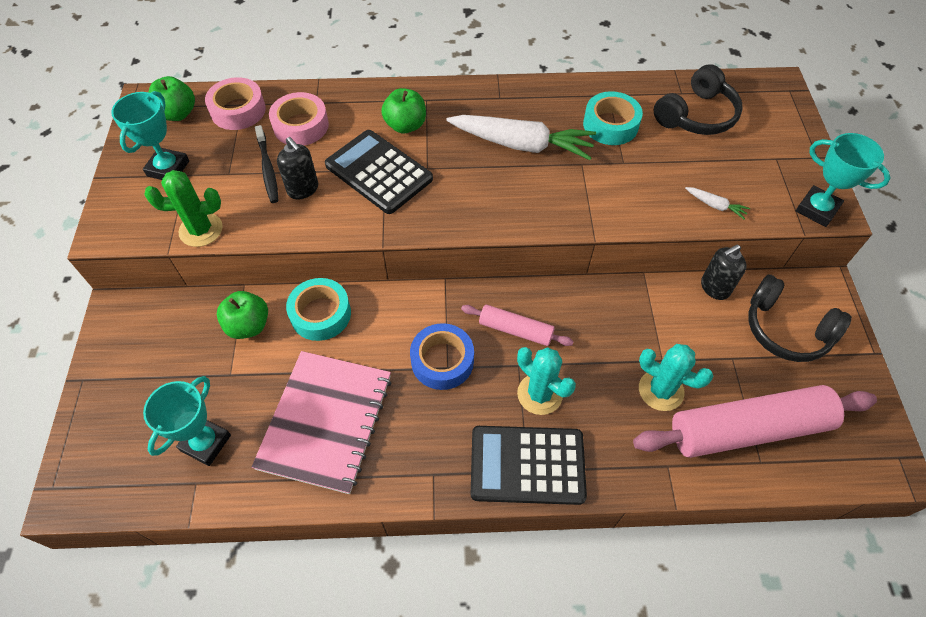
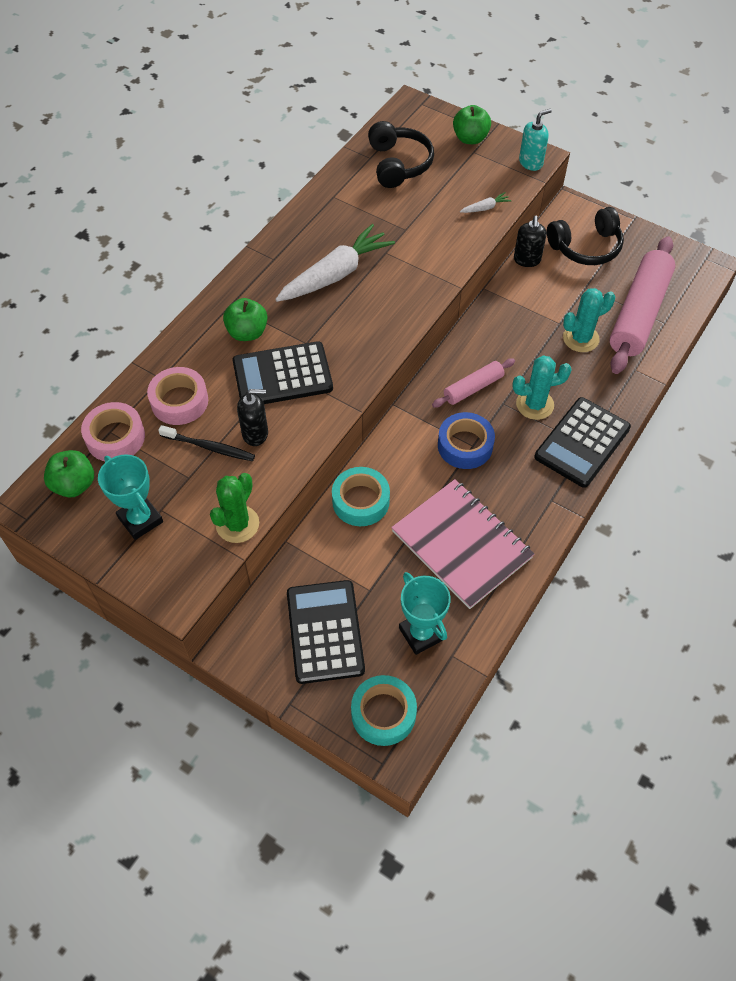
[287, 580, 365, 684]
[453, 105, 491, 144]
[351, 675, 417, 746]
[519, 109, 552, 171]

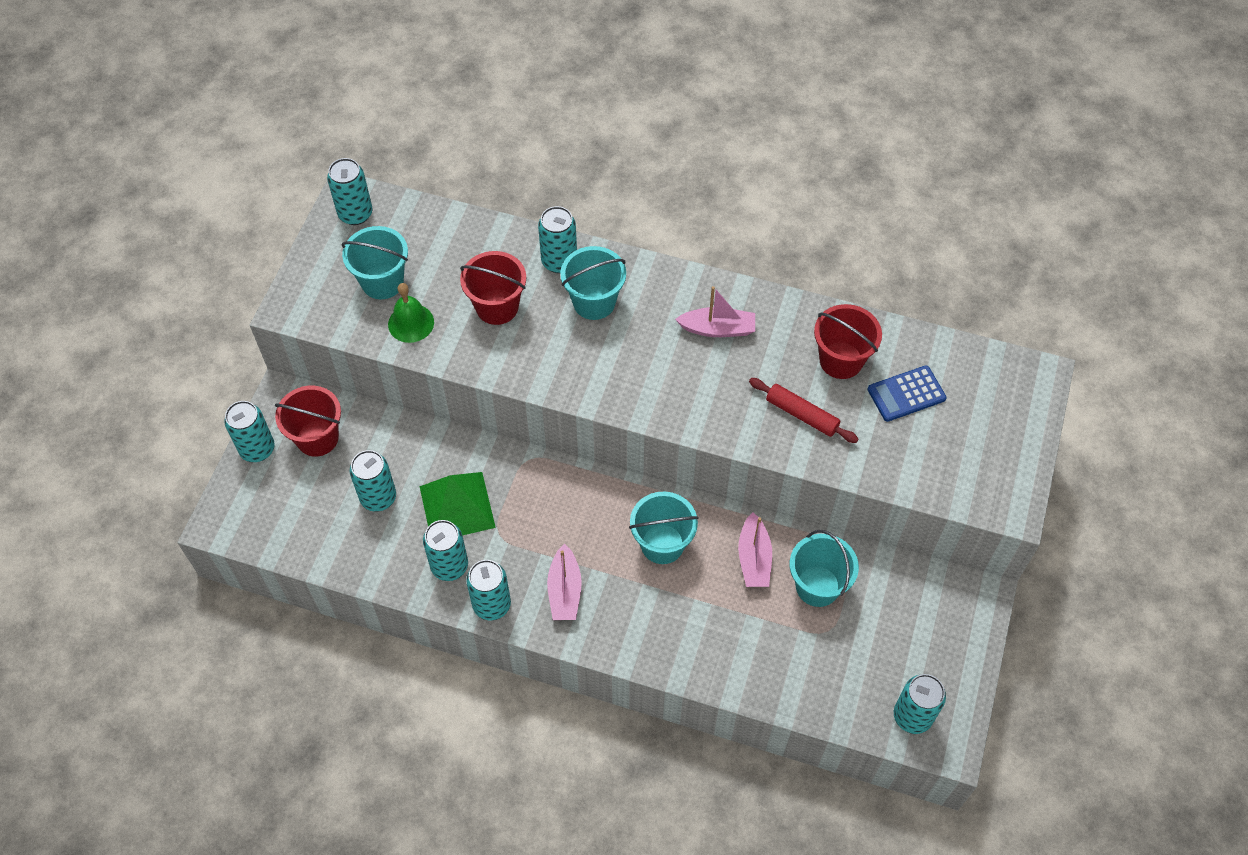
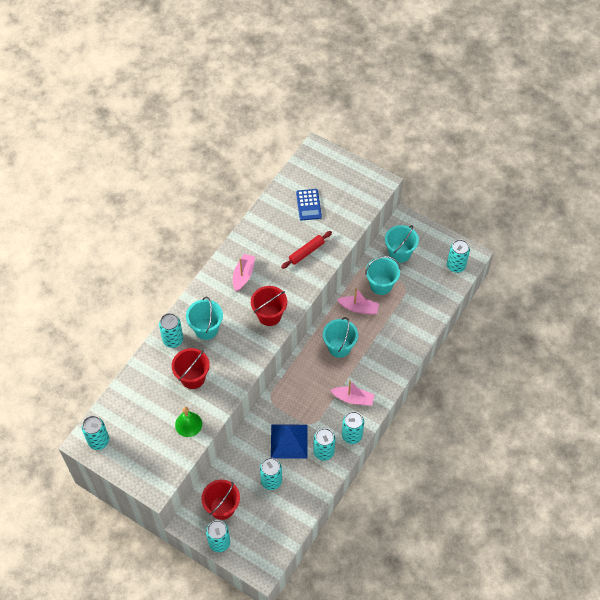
[385, 225, 419, 263]
[251, 286, 287, 326]
[271, 425, 307, 459]

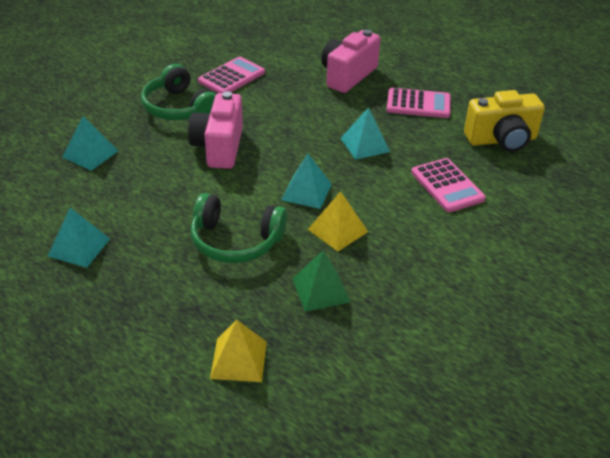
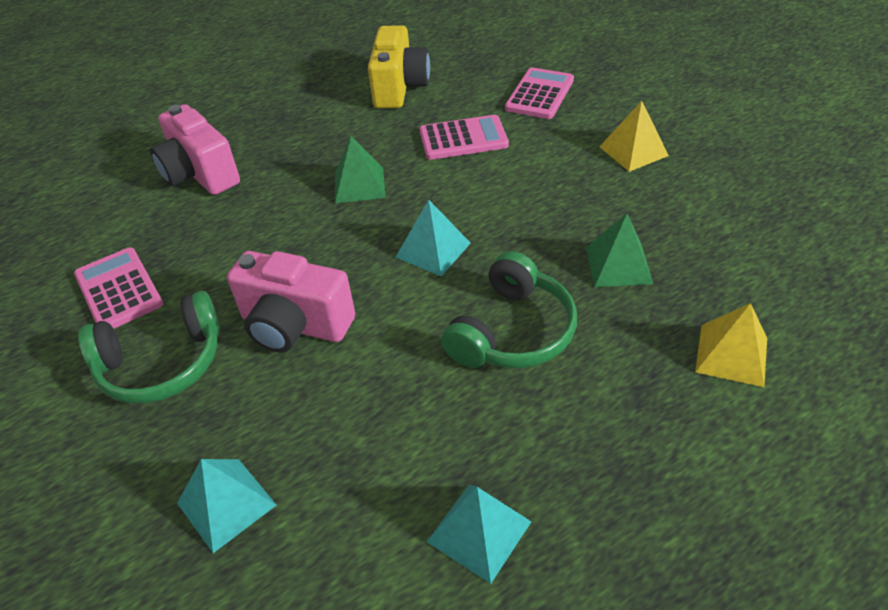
[599, 101, 669, 172]
[505, 68, 574, 119]
[335, 136, 385, 203]

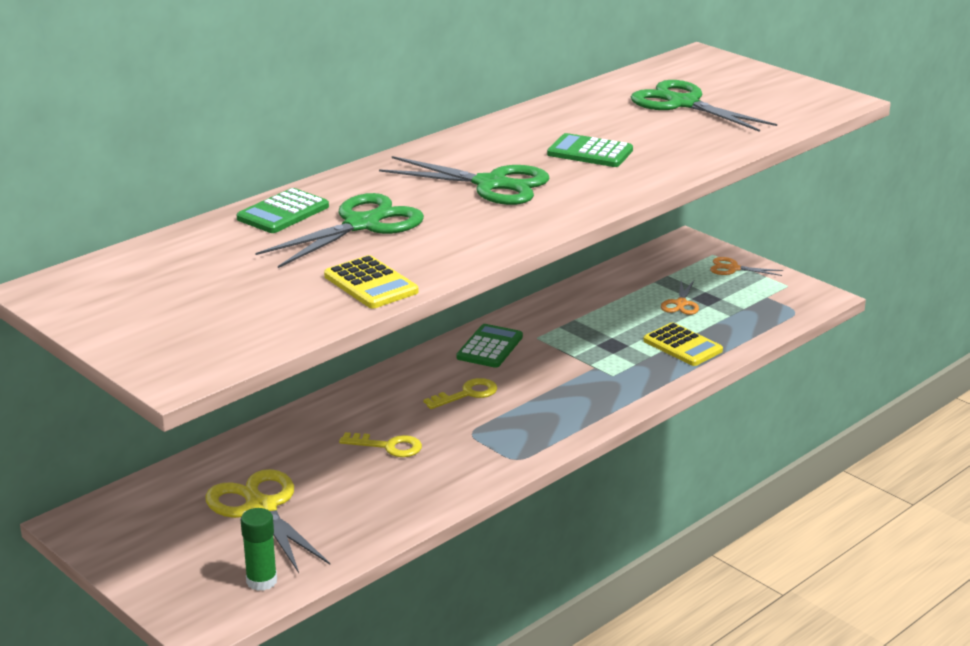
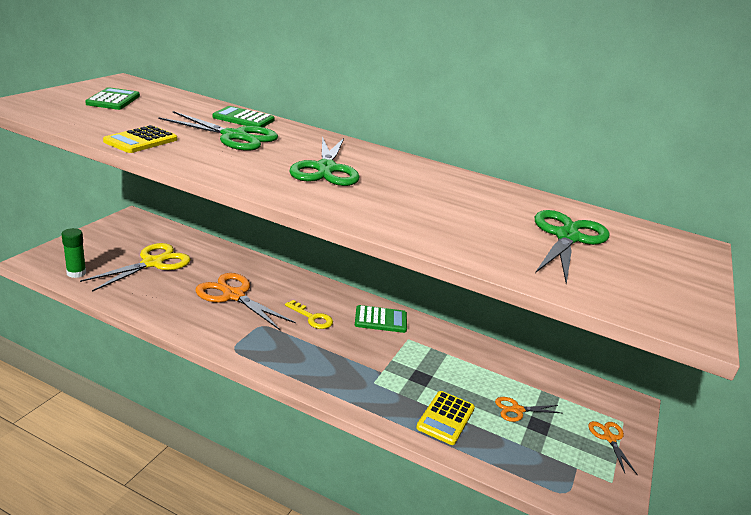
[85, 87, 140, 110]
[196, 273, 296, 331]

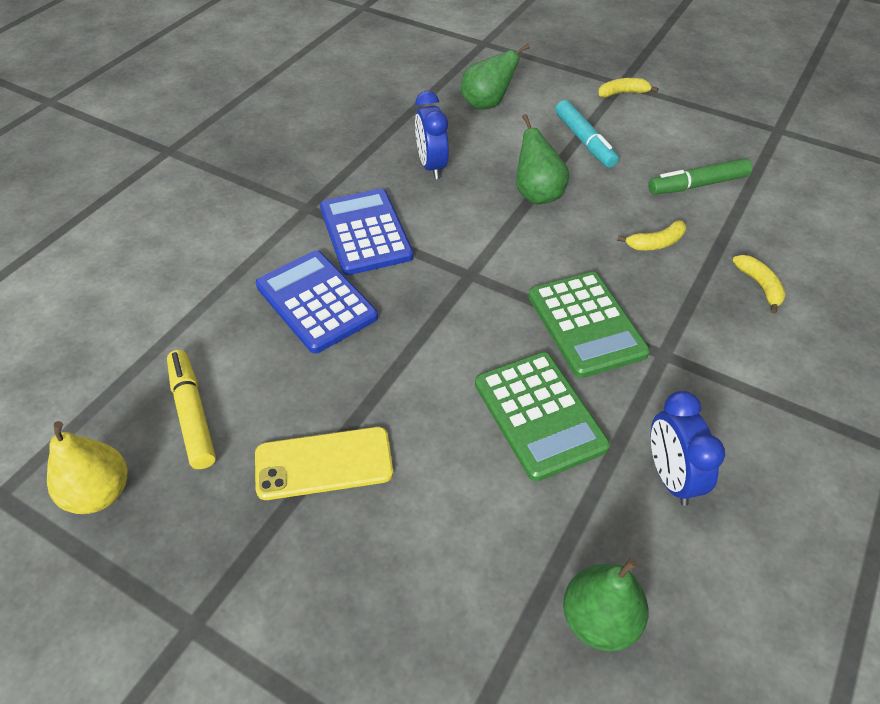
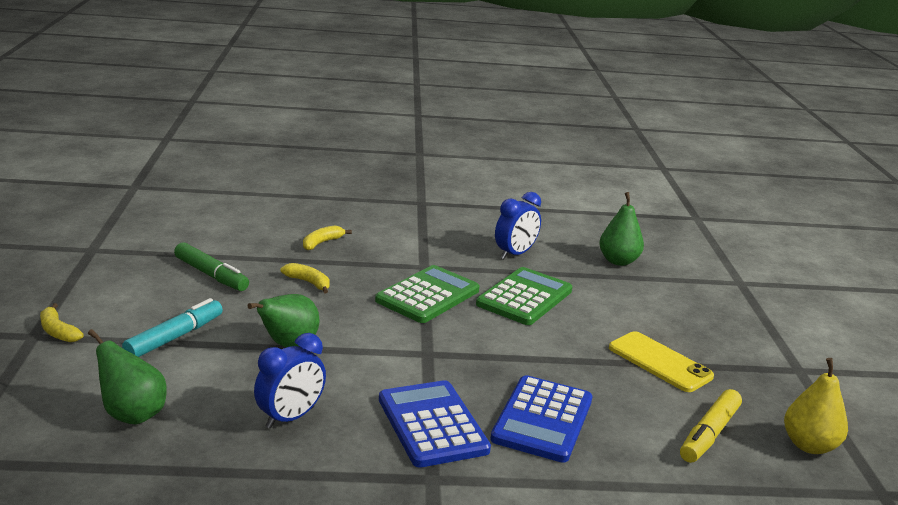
[379, 380, 491, 468]

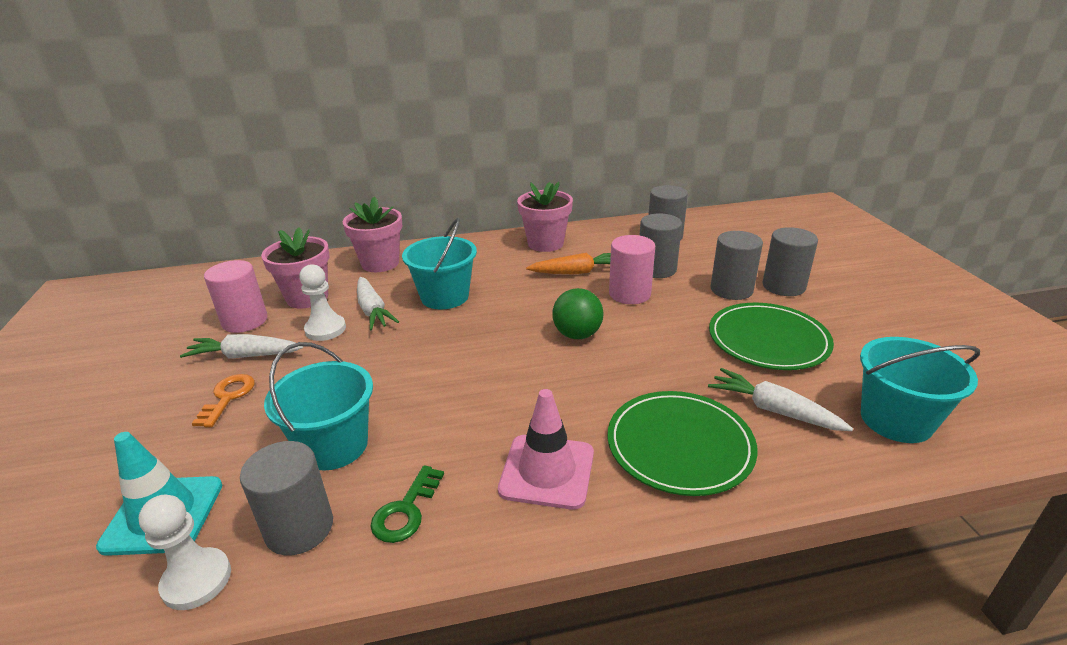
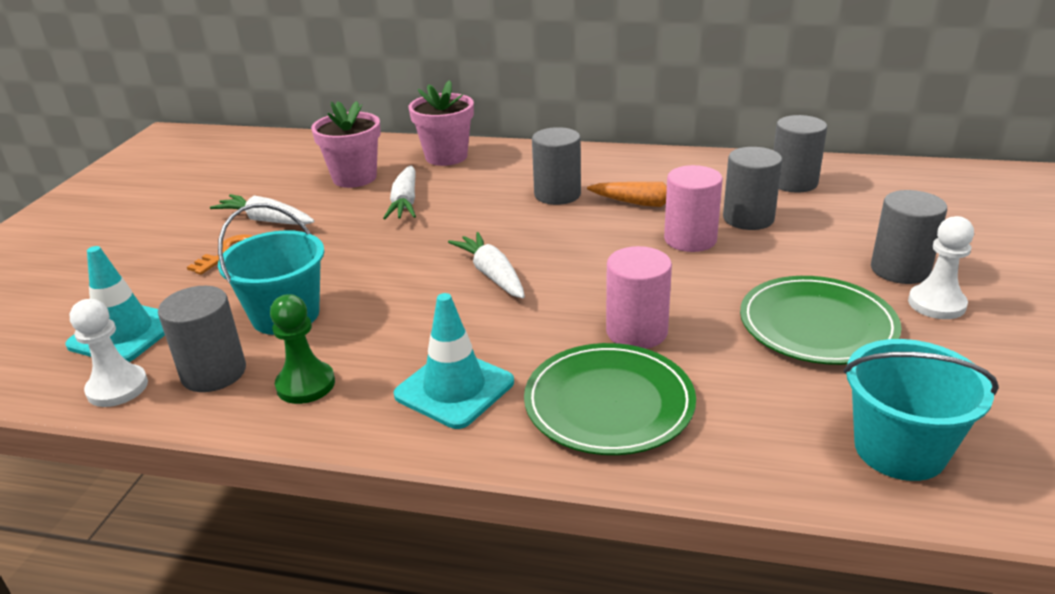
[402, 218, 477, 309] (first image)
[517, 182, 573, 252] (first image)
[552, 288, 604, 339] (first image)
[606, 246, 672, 349]
[908, 216, 974, 319]
[448, 232, 525, 298]
[532, 127, 581, 205]
[270, 294, 335, 404]
[394, 293, 514, 429]

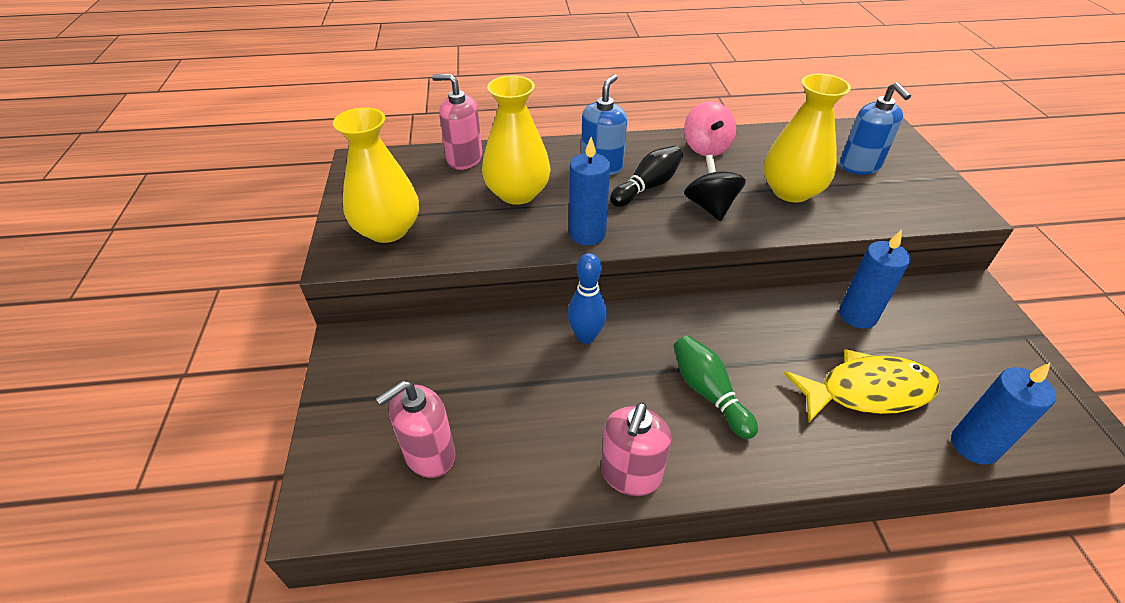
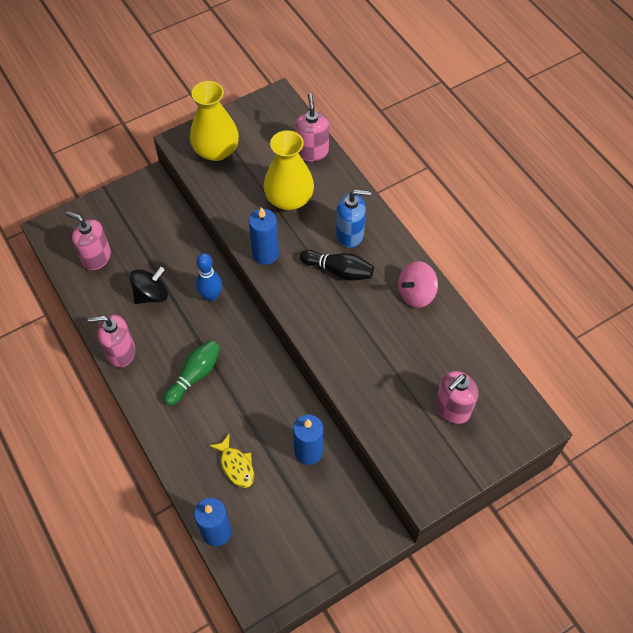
[764, 74, 851, 202] (first image)
[130, 267, 168, 304]
[435, 371, 478, 424]
[209, 433, 254, 488]

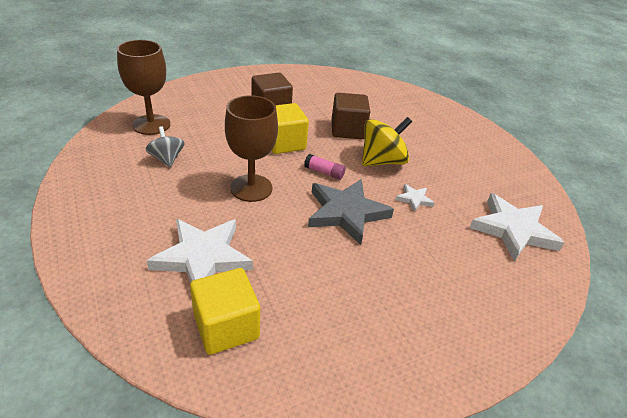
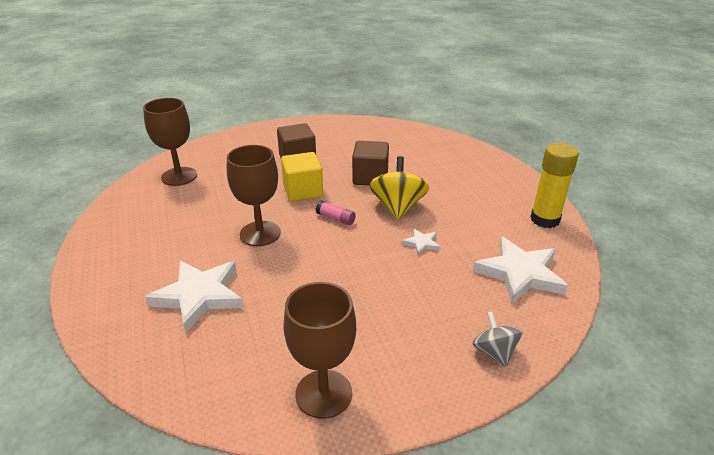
[190, 268, 260, 355] (first image)
[308, 179, 394, 245] (first image)
[283, 282, 356, 419]
[531, 143, 579, 228]
[473, 311, 523, 367]
[369, 156, 429, 220]

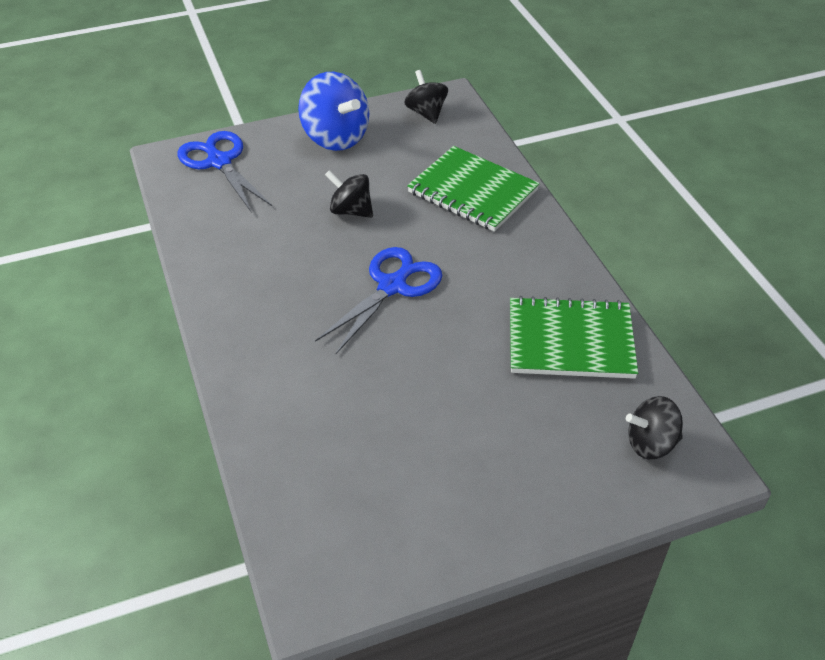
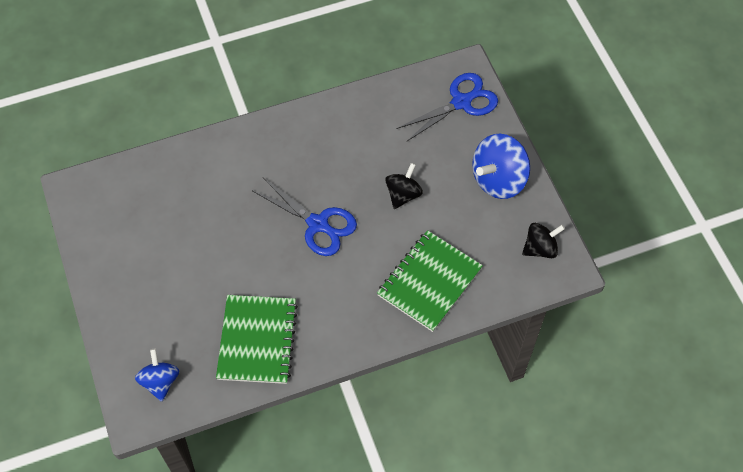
[135, 349, 179, 402]

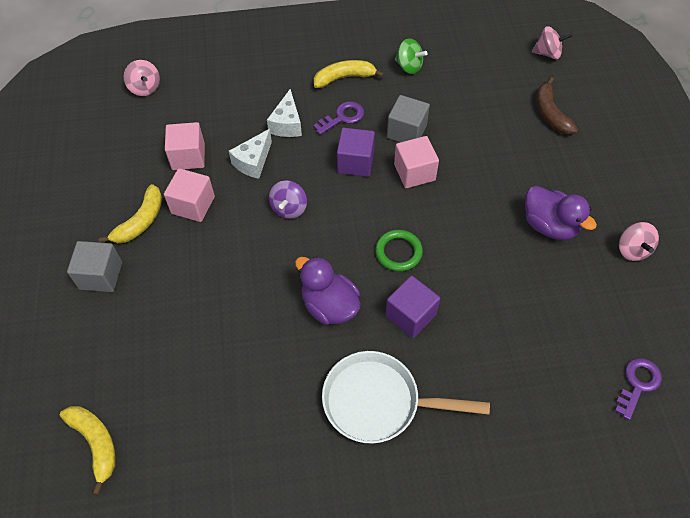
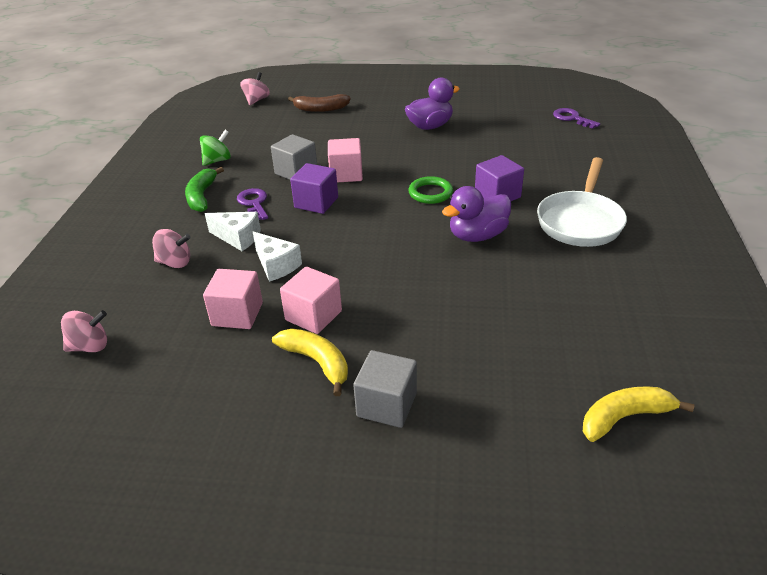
[269, 180, 307, 219] (first image)
[152, 229, 191, 268]
[185, 167, 224, 212]

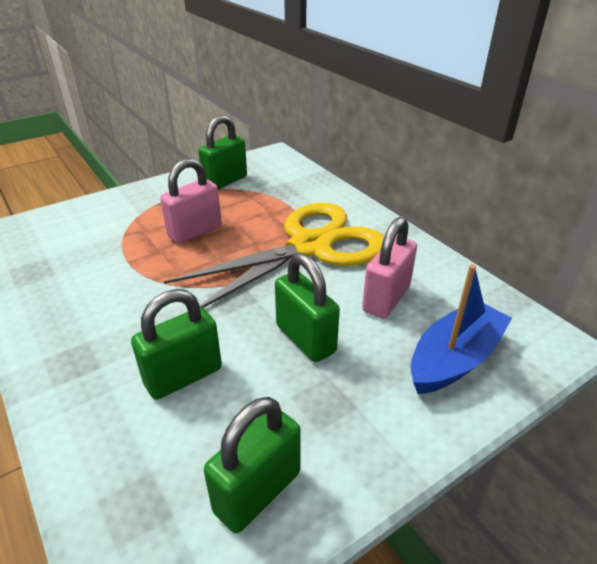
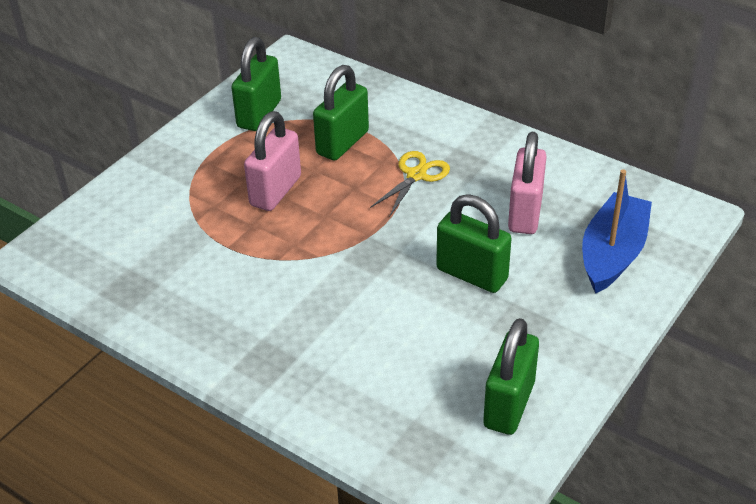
[313, 65, 369, 161]
[370, 151, 450, 217]

